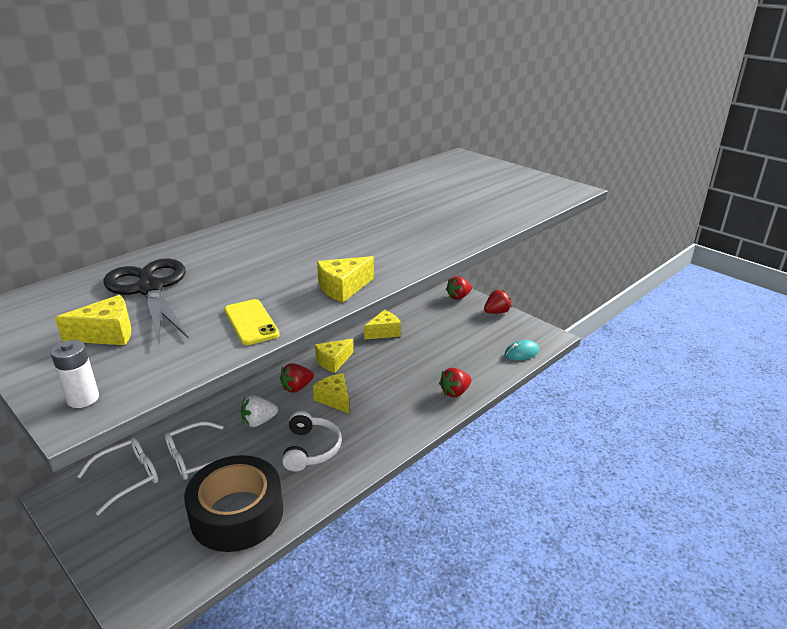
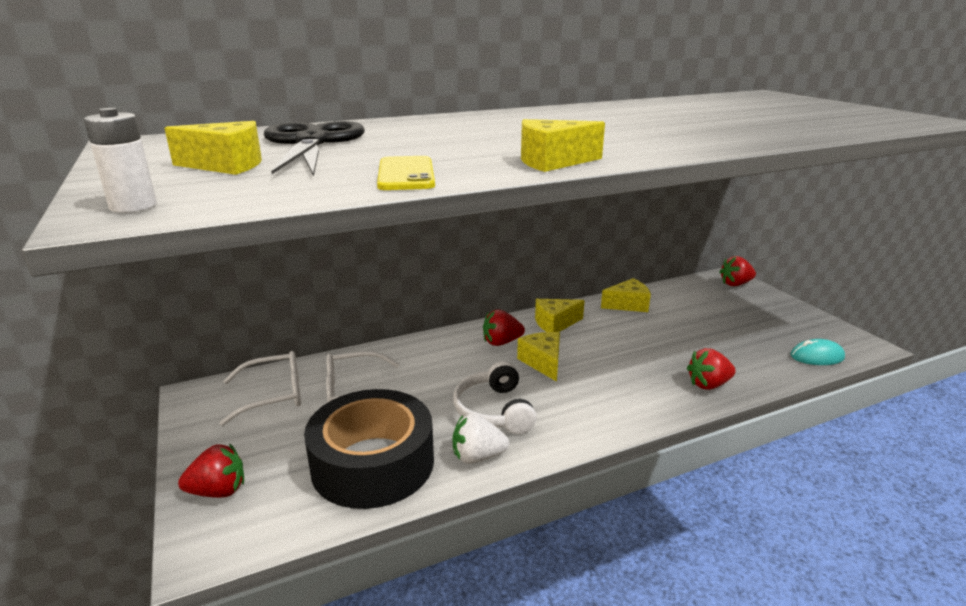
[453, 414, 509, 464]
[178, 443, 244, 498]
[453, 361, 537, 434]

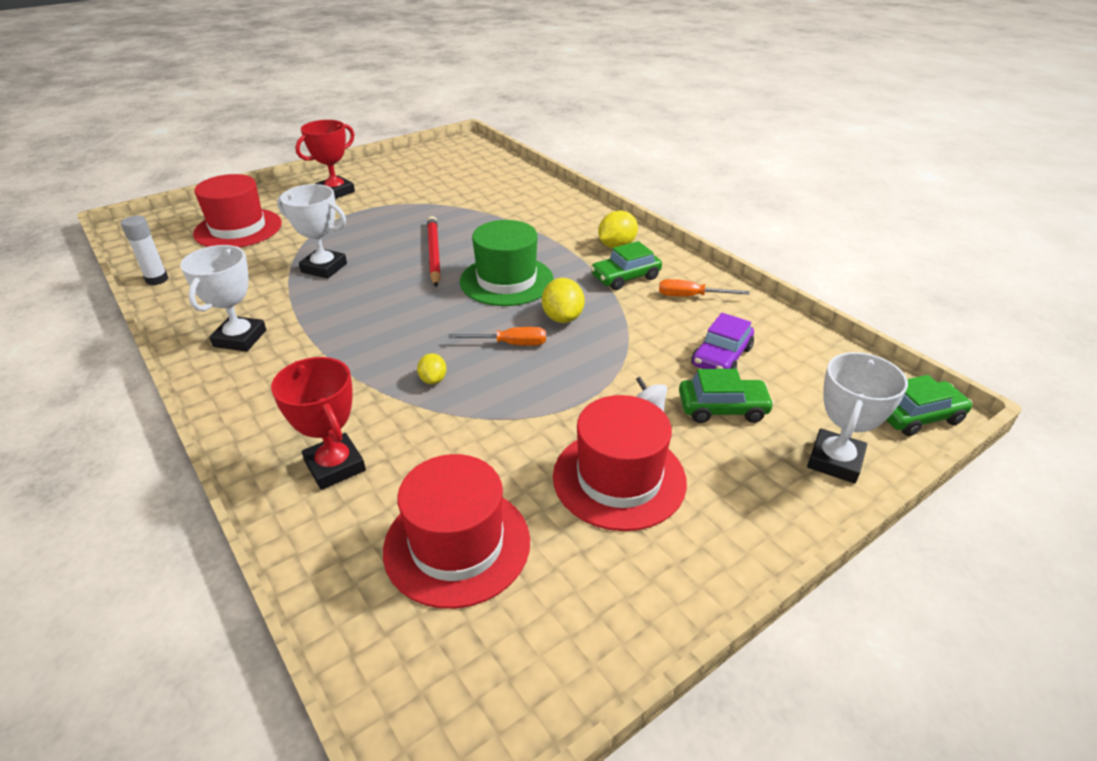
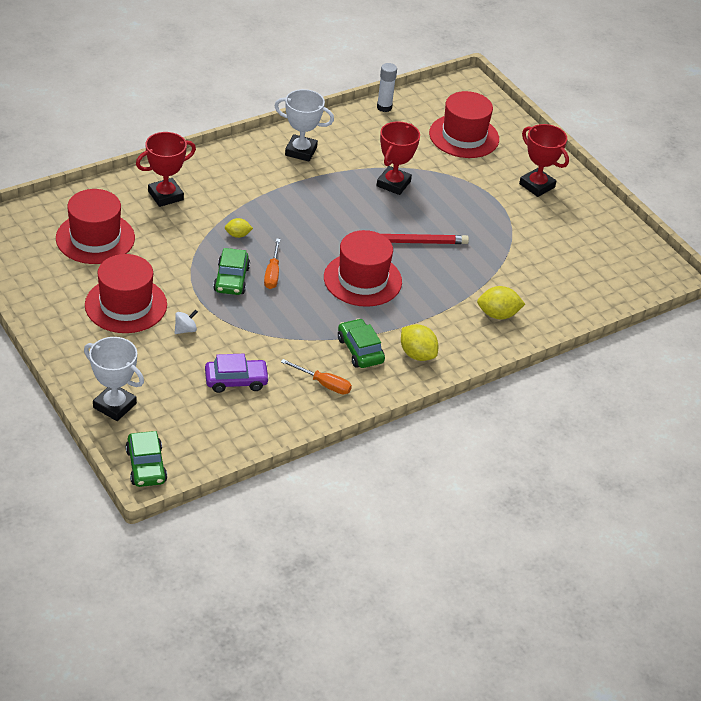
[477, 286, 525, 319]
[213, 248, 250, 295]
[377, 121, 420, 195]
[324, 230, 402, 307]
[281, 359, 352, 394]
[205, 354, 270, 393]

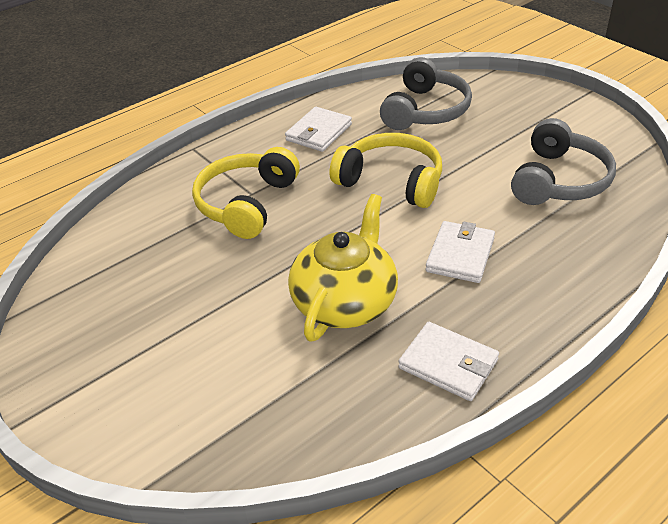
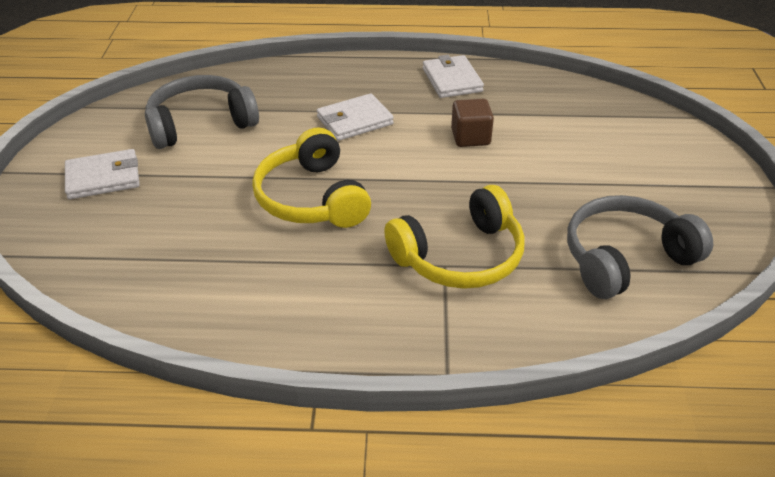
[65, 149, 140, 199]
[567, 195, 713, 299]
[451, 99, 494, 147]

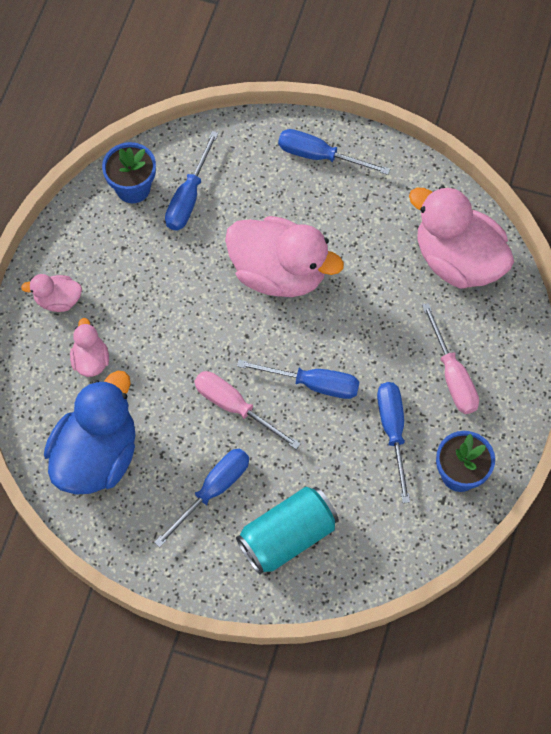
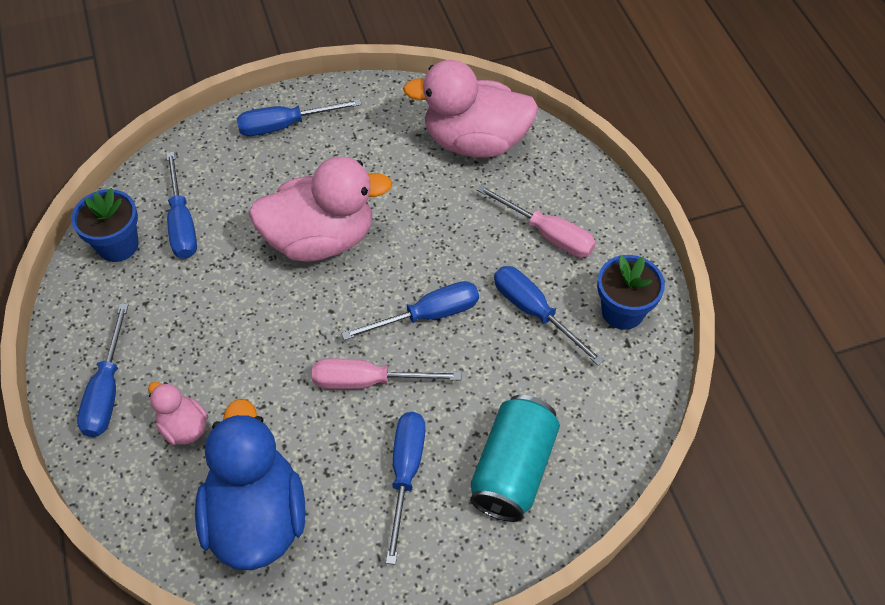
[77, 304, 128, 437]

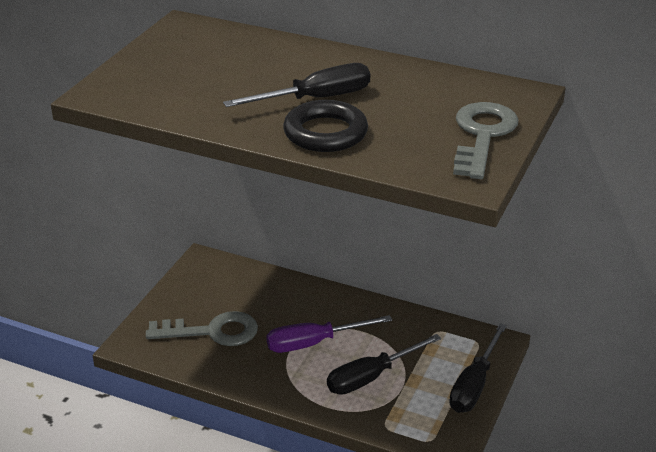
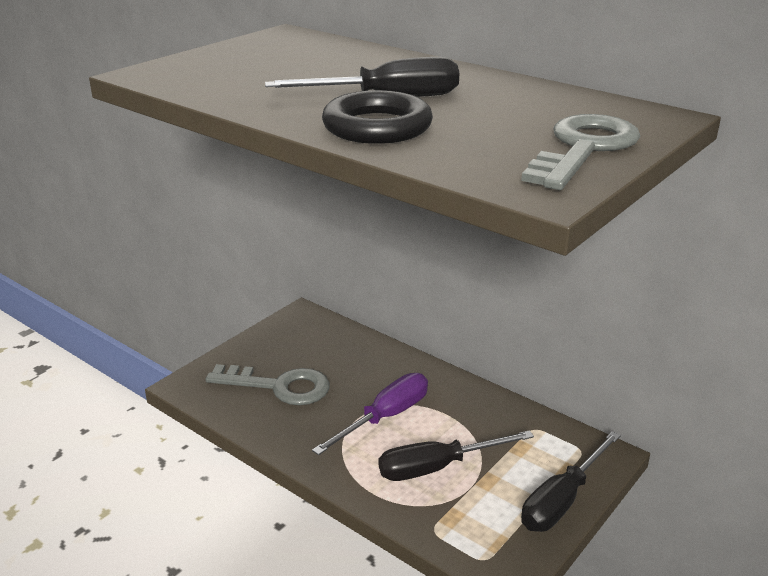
[312, 373, 428, 455]

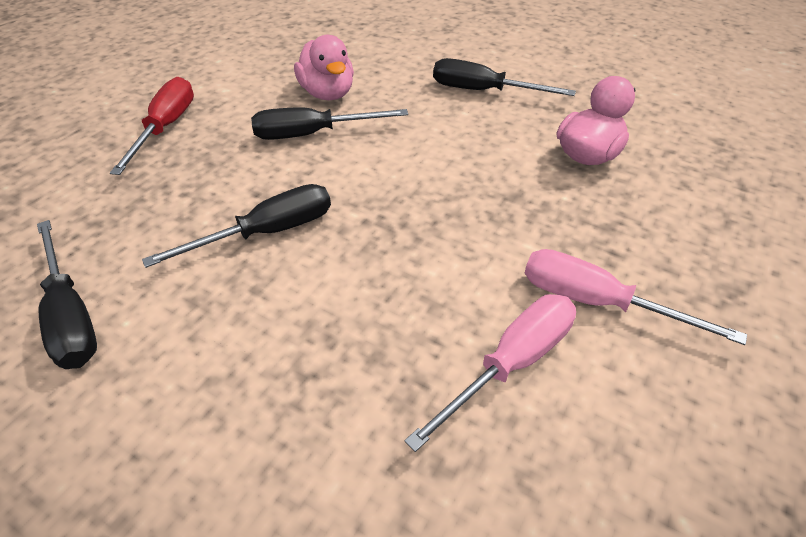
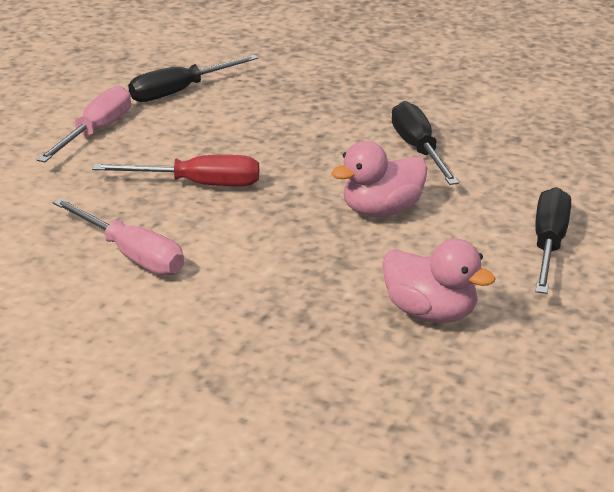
[142, 184, 331, 268] (first image)
[92, 155, 259, 186]
[331, 141, 428, 217]
[37, 85, 131, 162]

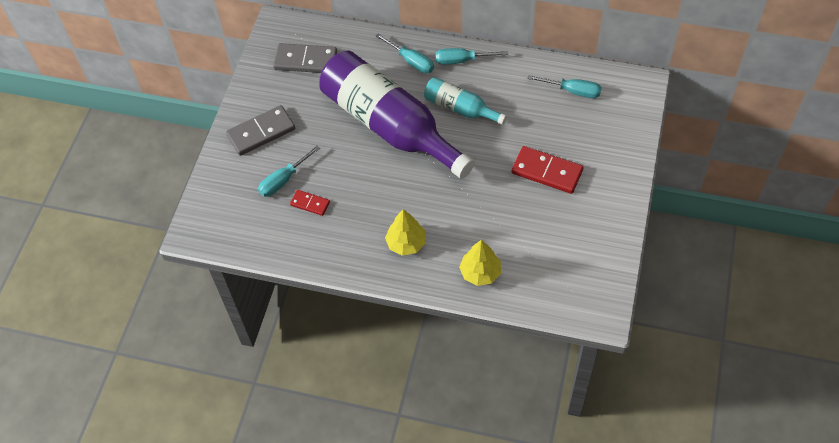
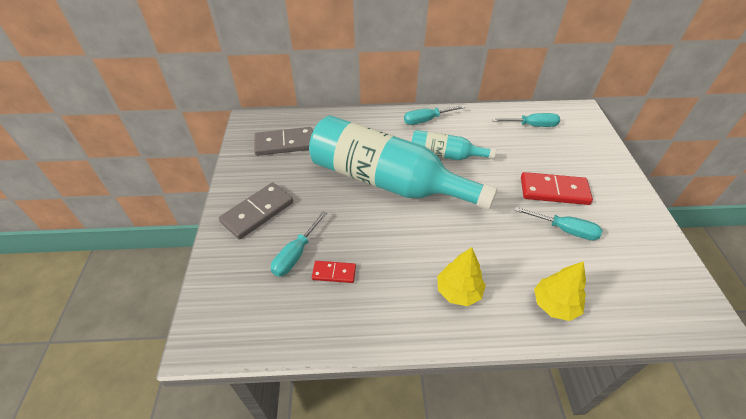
[514, 207, 603, 240]
[309, 115, 497, 210]

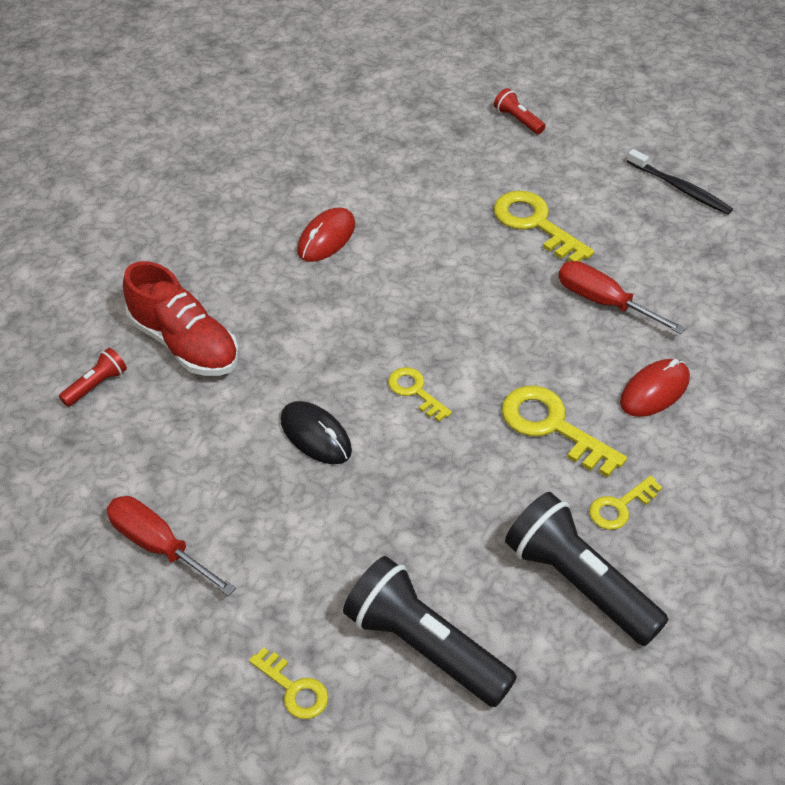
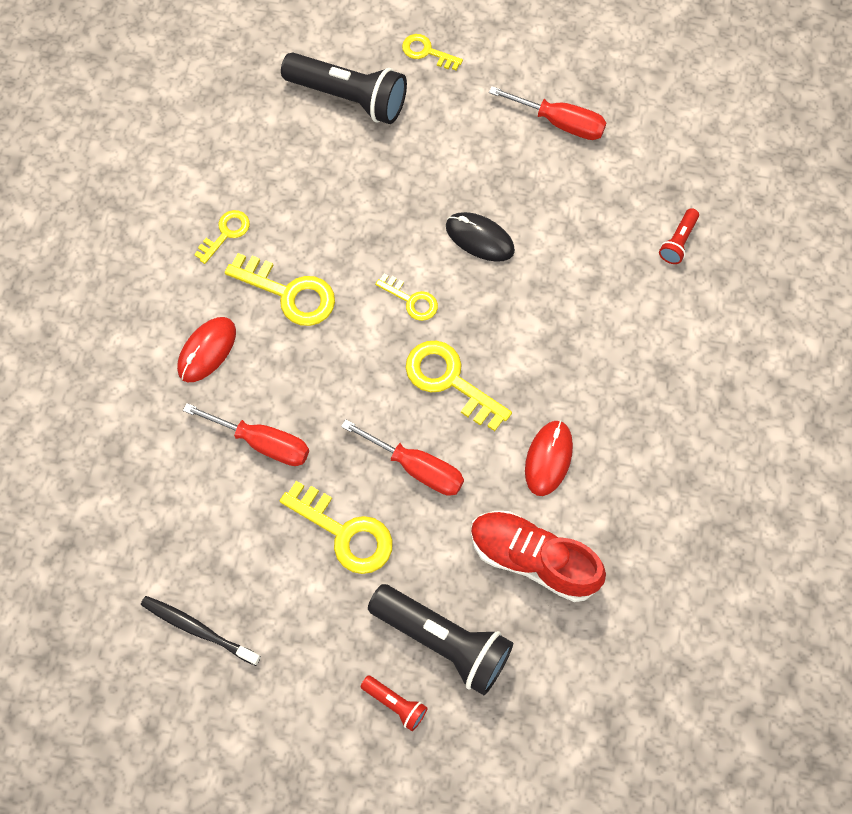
[341, 419, 464, 496]
[406, 341, 512, 431]
[471, 511, 606, 602]
[368, 584, 513, 695]

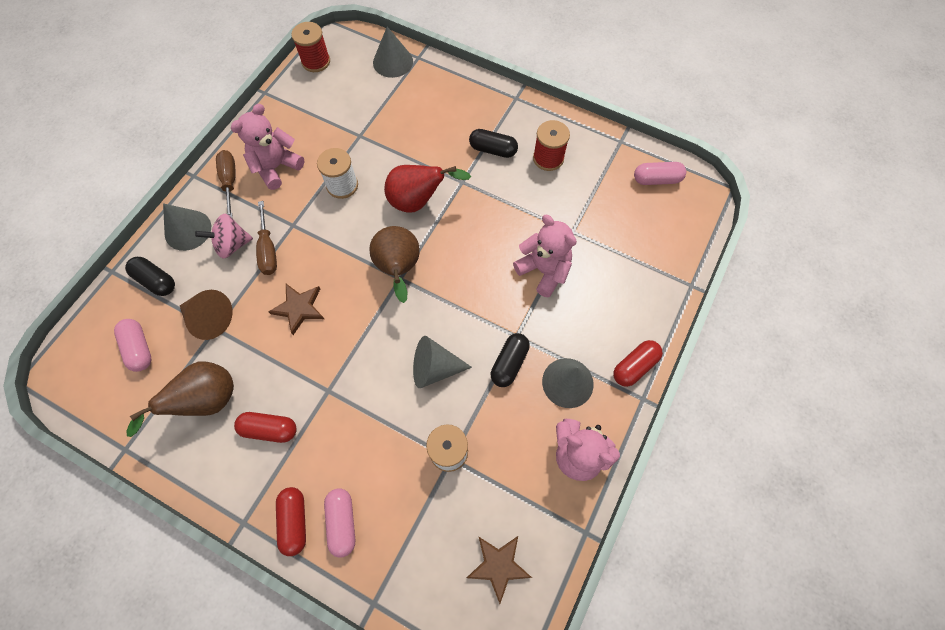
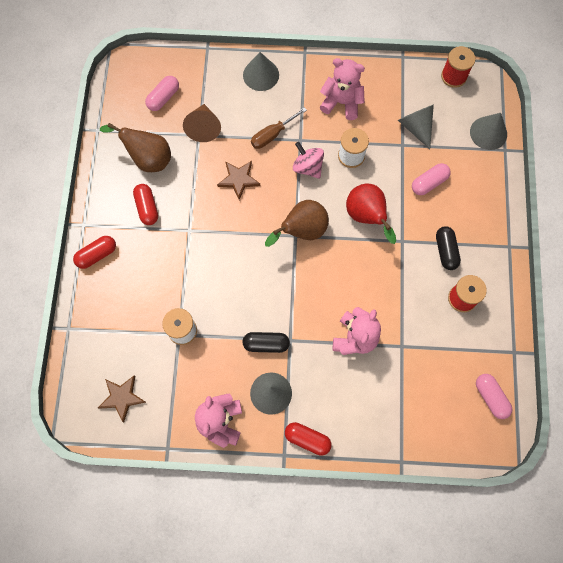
[125, 257, 175, 296] (first image)
[216, 150, 236, 218] (first image)
[293, 142, 324, 179]
[412, 163, 451, 195]
[398, 104, 434, 149]

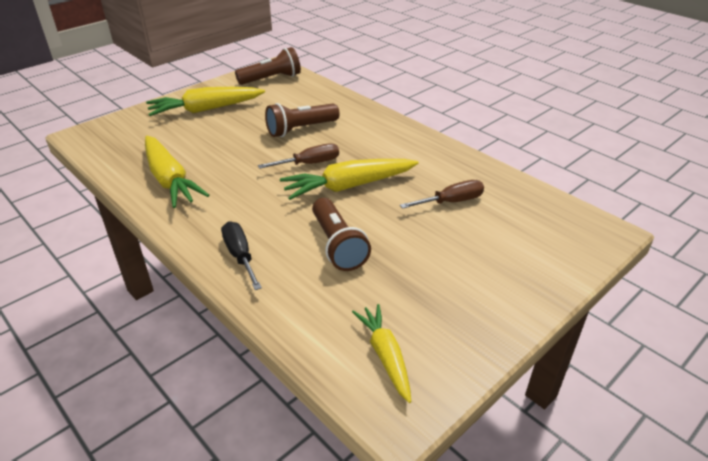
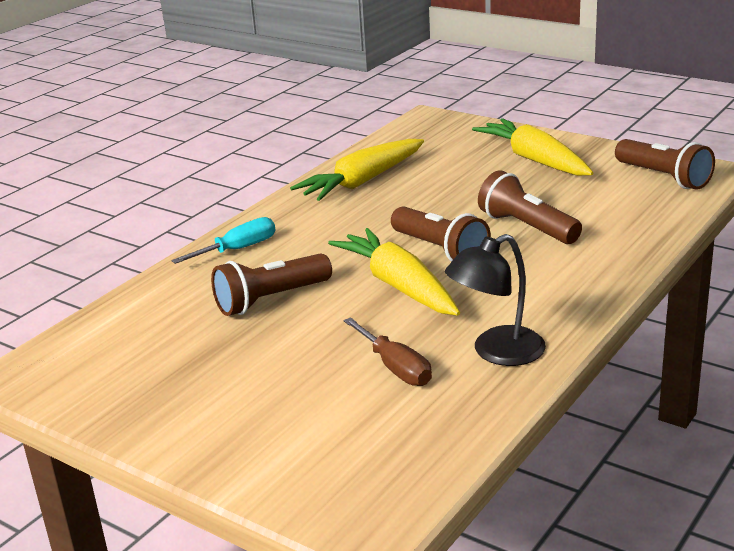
[352, 304, 411, 403] (first image)
[445, 234, 546, 366]
[391, 206, 491, 262]
[171, 217, 276, 264]

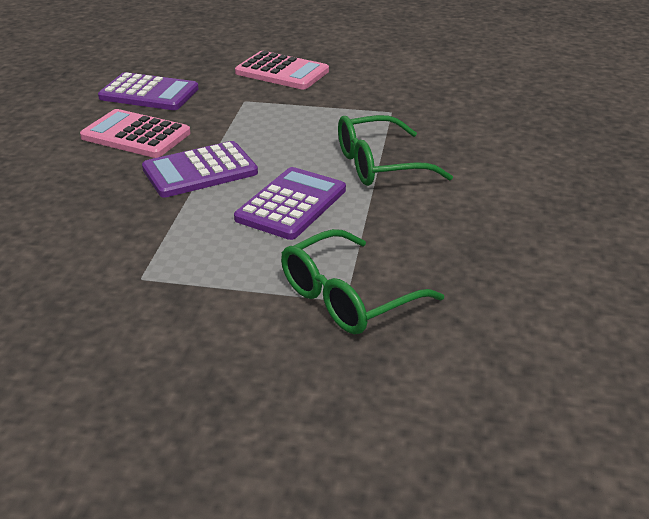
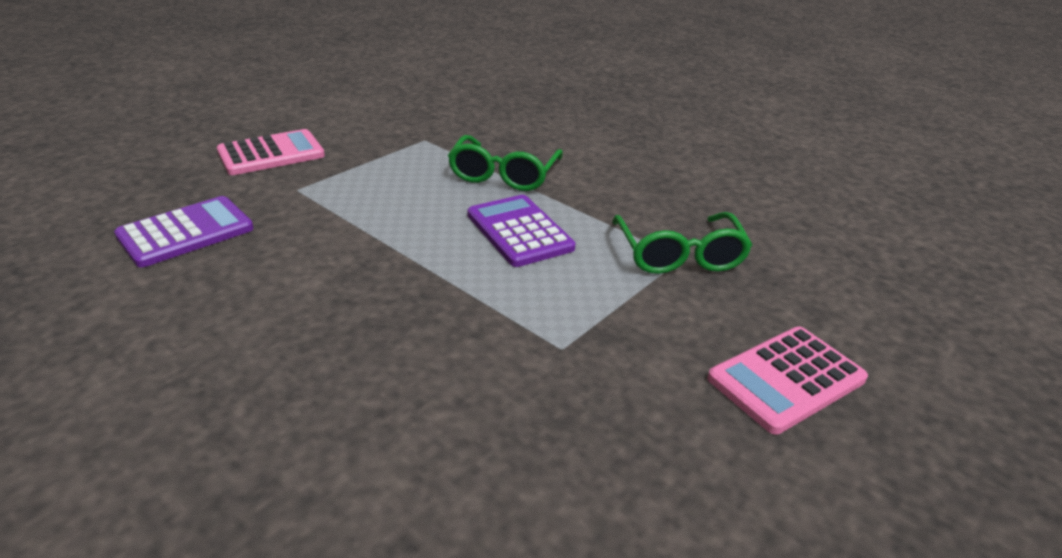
[142, 141, 258, 197] (first image)
[707, 326, 868, 435]

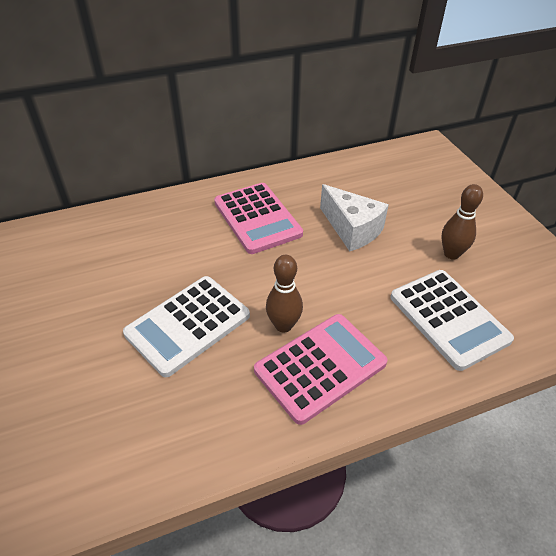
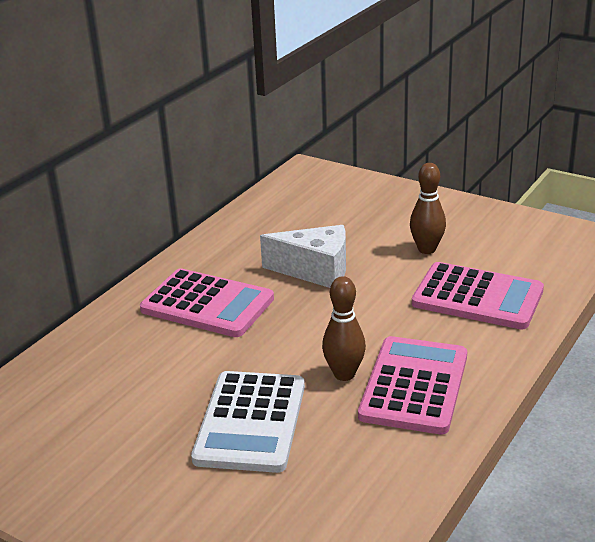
[412, 262, 544, 329]

